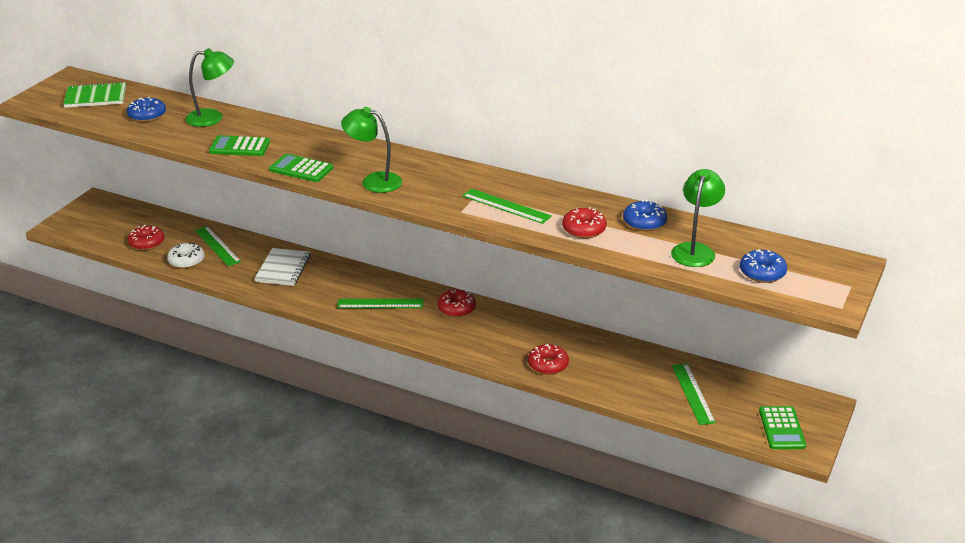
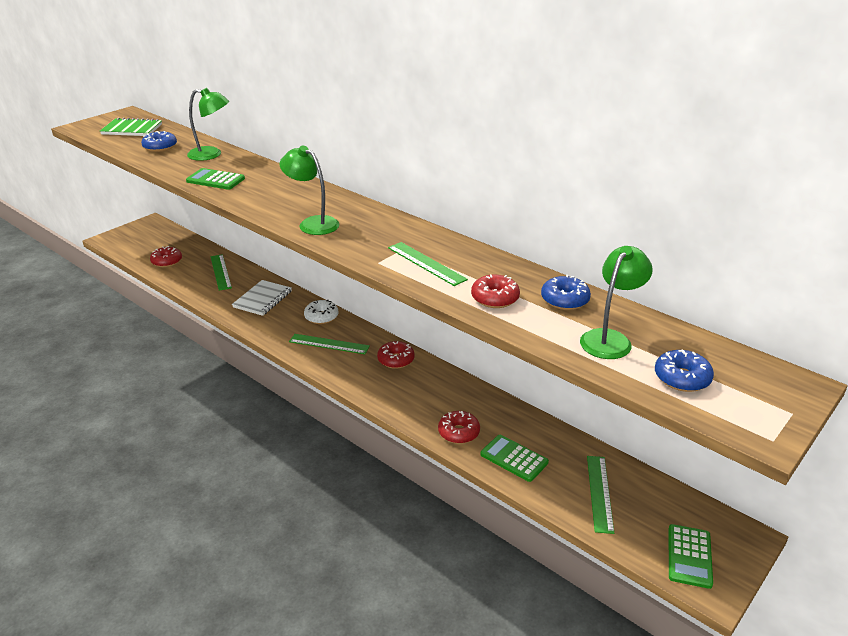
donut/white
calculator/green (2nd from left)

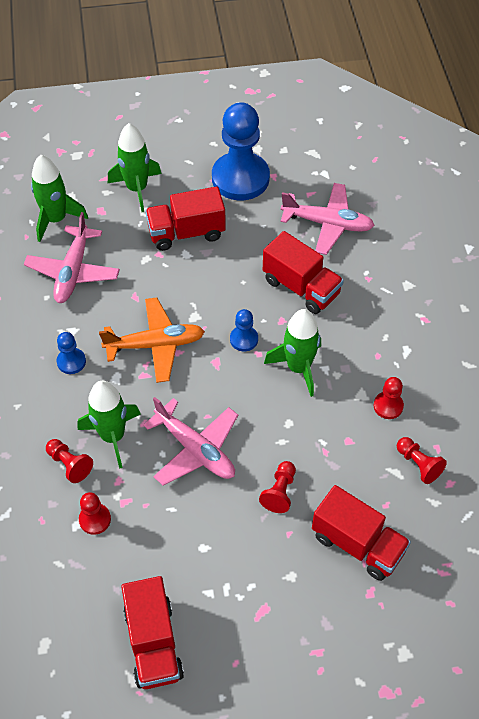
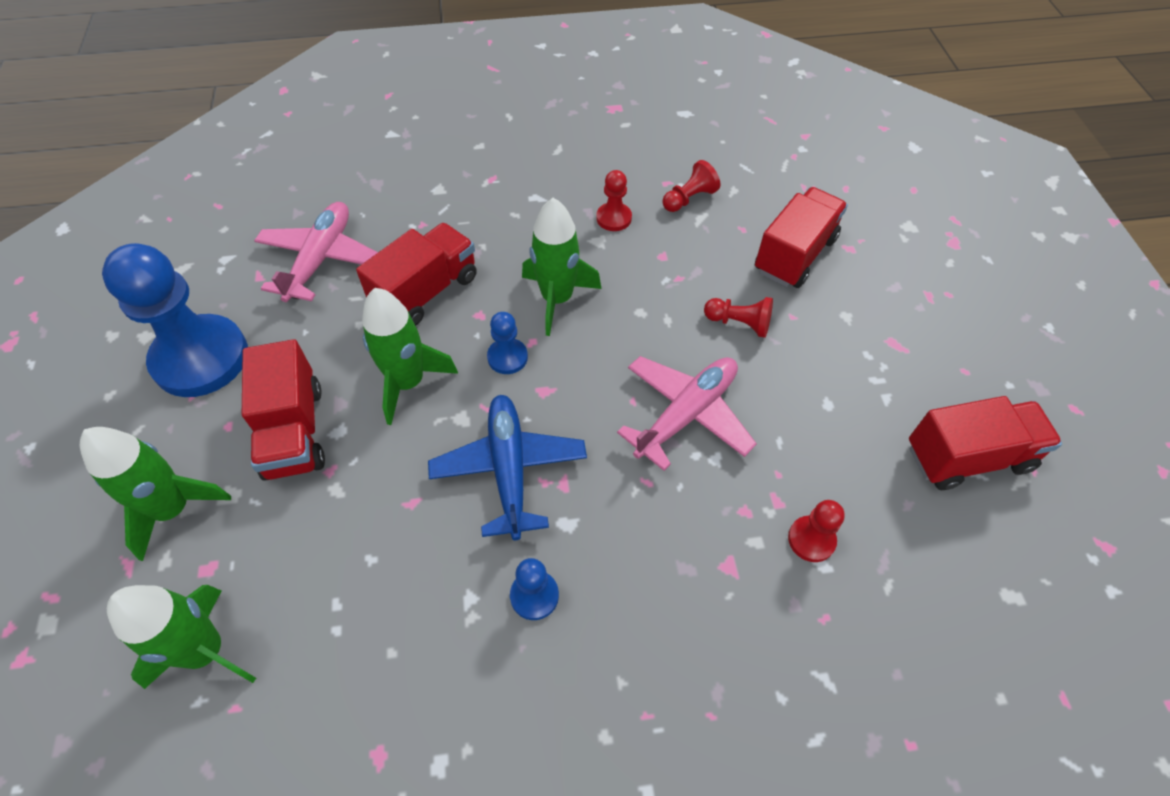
plane/pink (1st from left in the first image)
pawn/red (1st from left in the first image)
rocket/green (3rd from left)
plane/blue

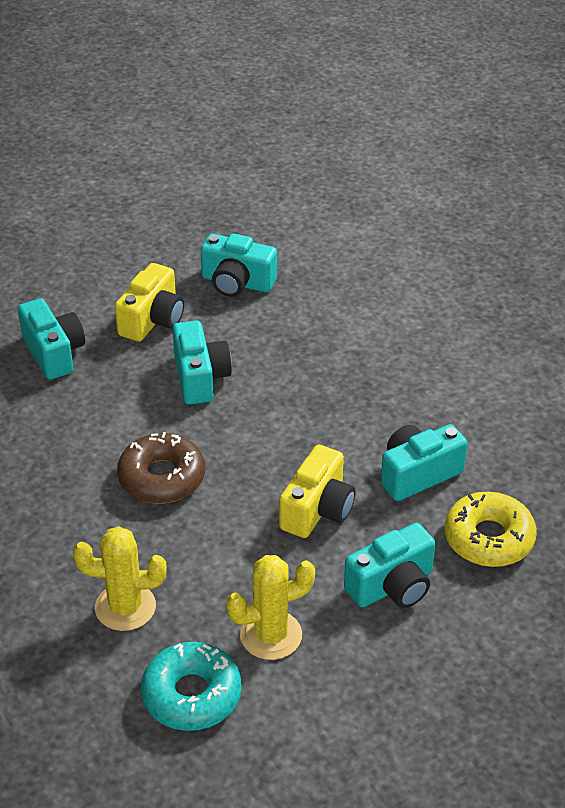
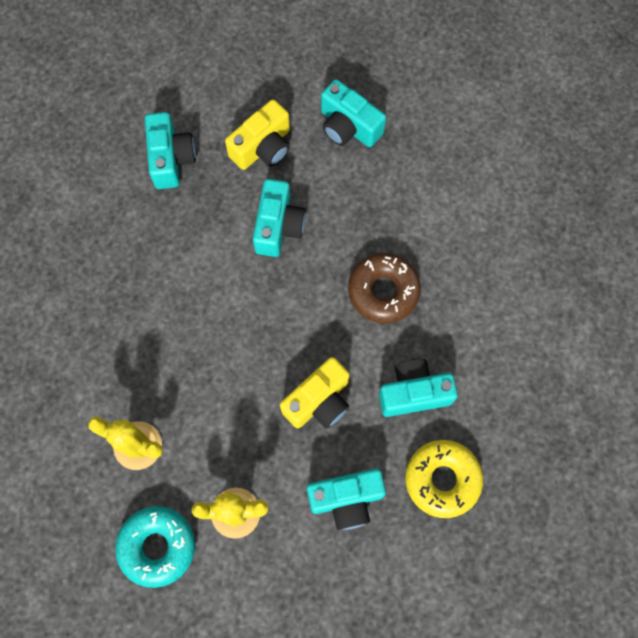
donut/brown

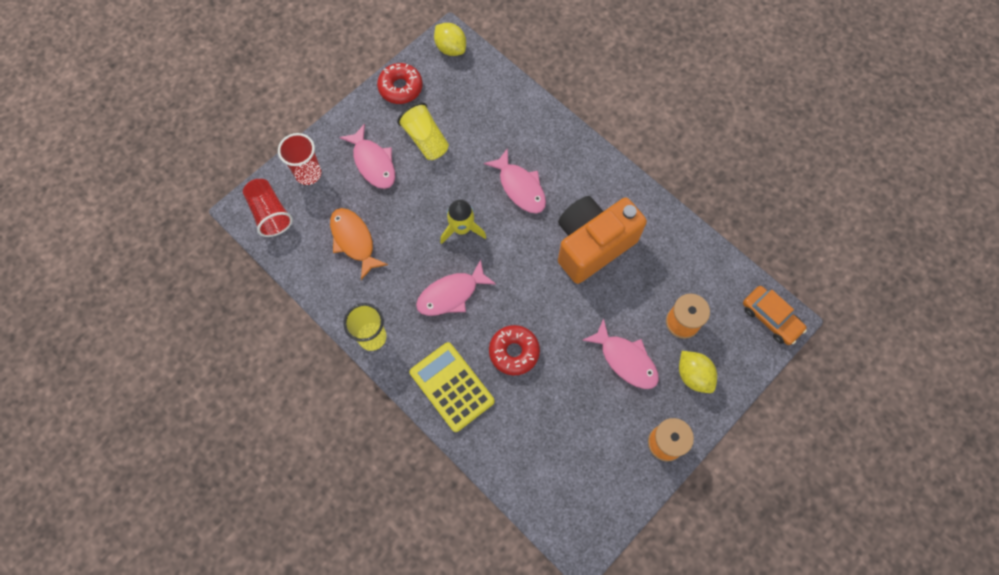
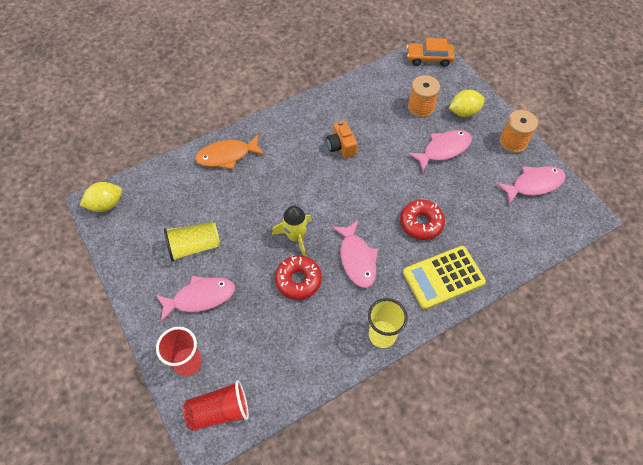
fish/orange
donut/red (1st from left)
fish/pink (4th from left)
car/orange
camera/orange

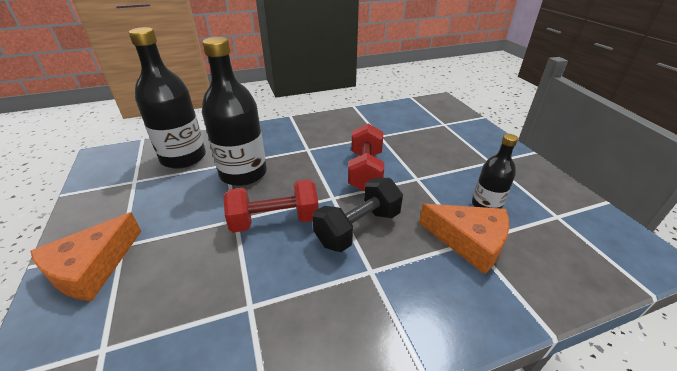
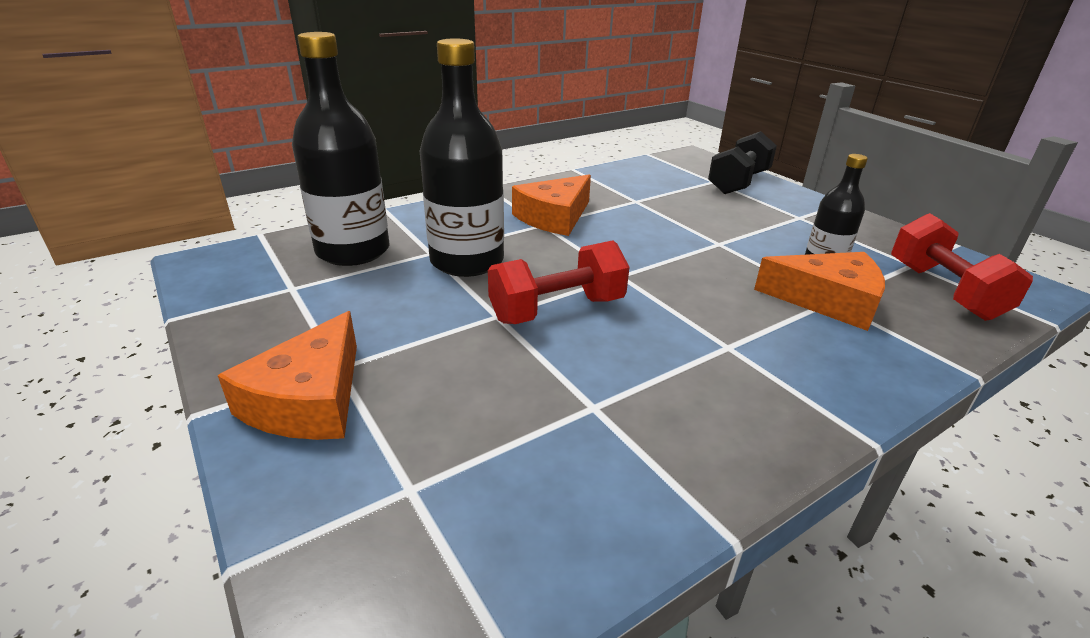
cheese/orange (2nd from left)
dumbbell/black
dumbbell/red (2nd from left)

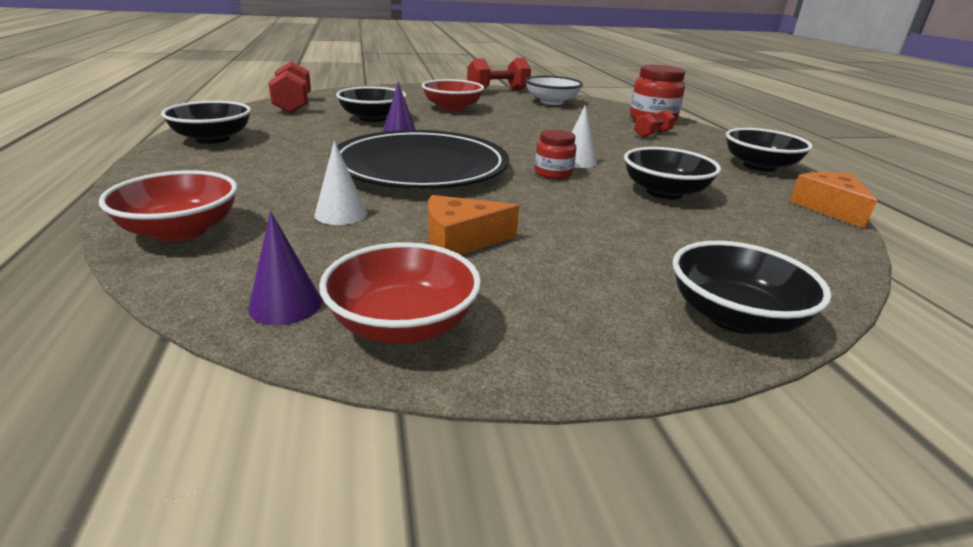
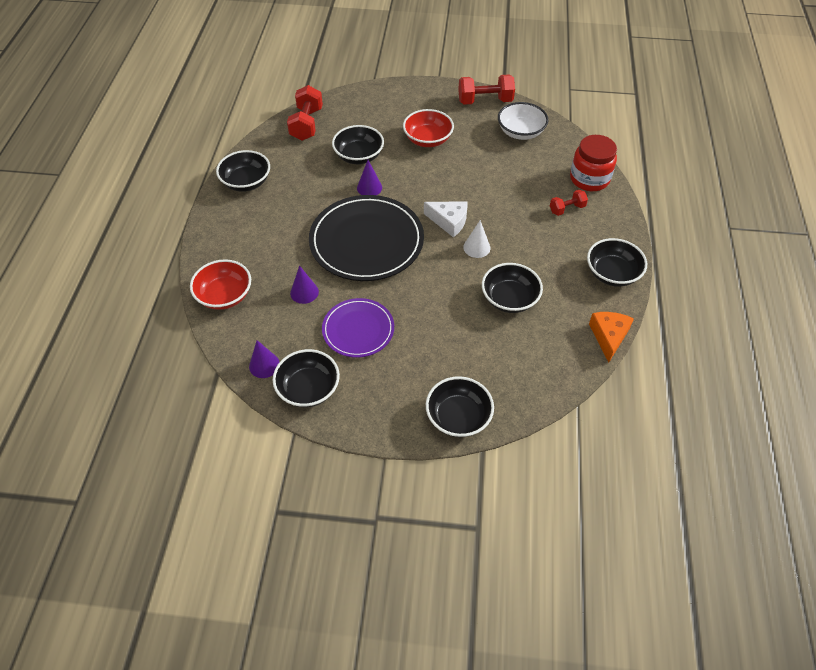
jar/red (1st from left in the first image)
cheese/white
plate/purple
cone/purple (2nd from left)
bowl/black (2nd from left)

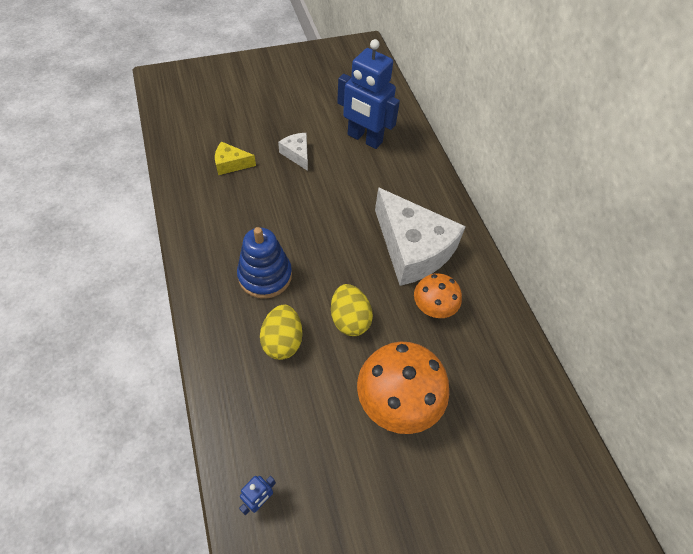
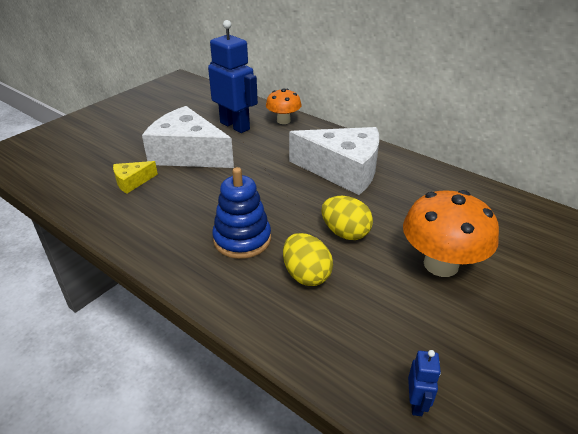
mushroom/orange (1st from left)
robot/blue (1st from left)
cheese/white (1st from left)

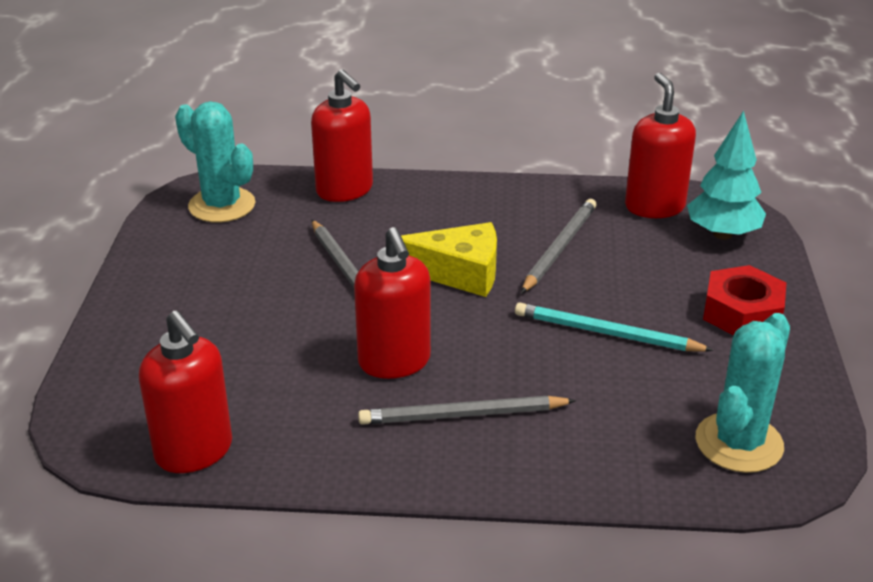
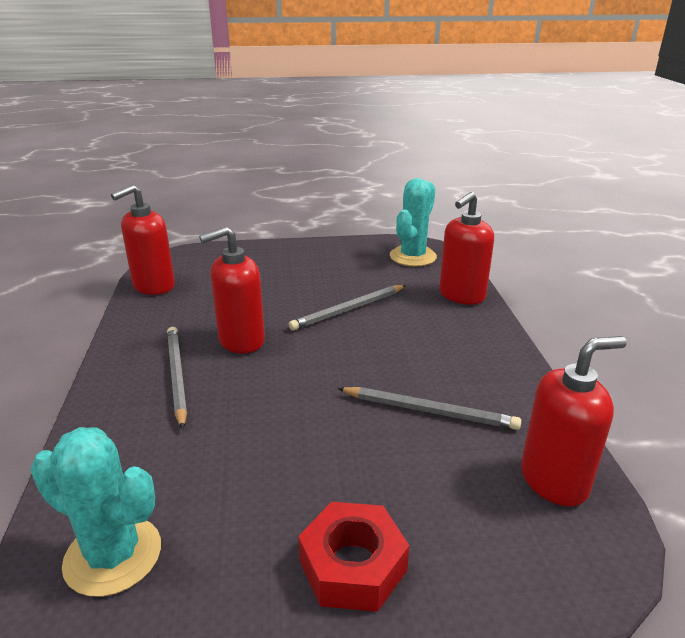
cheese/yellow
pencil/turquoise
tree/turquoise

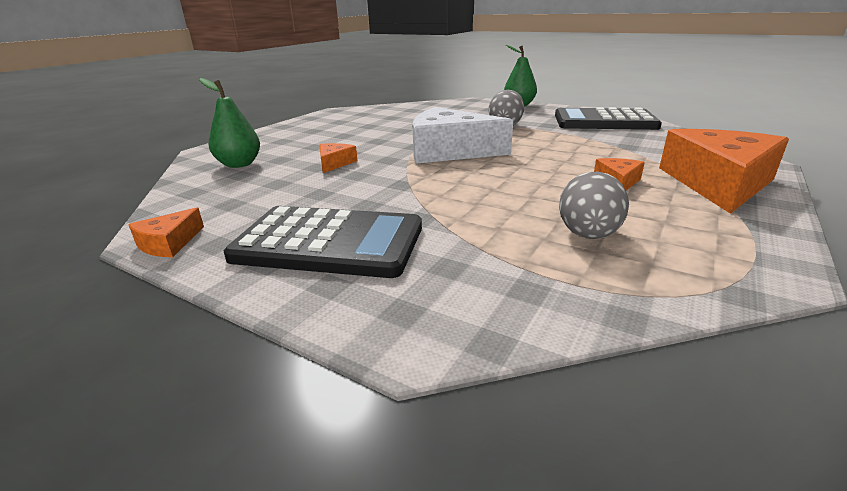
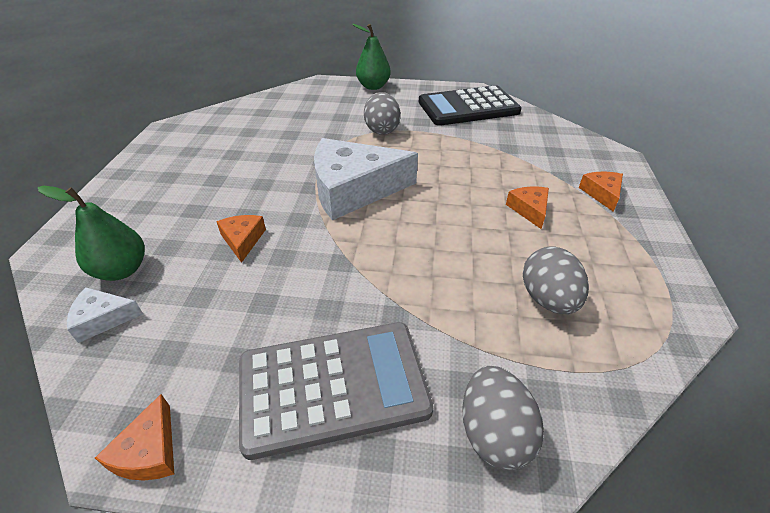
cheese/white (1st from left)
egg/grey (2nd from left)
calculator/grey
cheese/orange (4th from left)

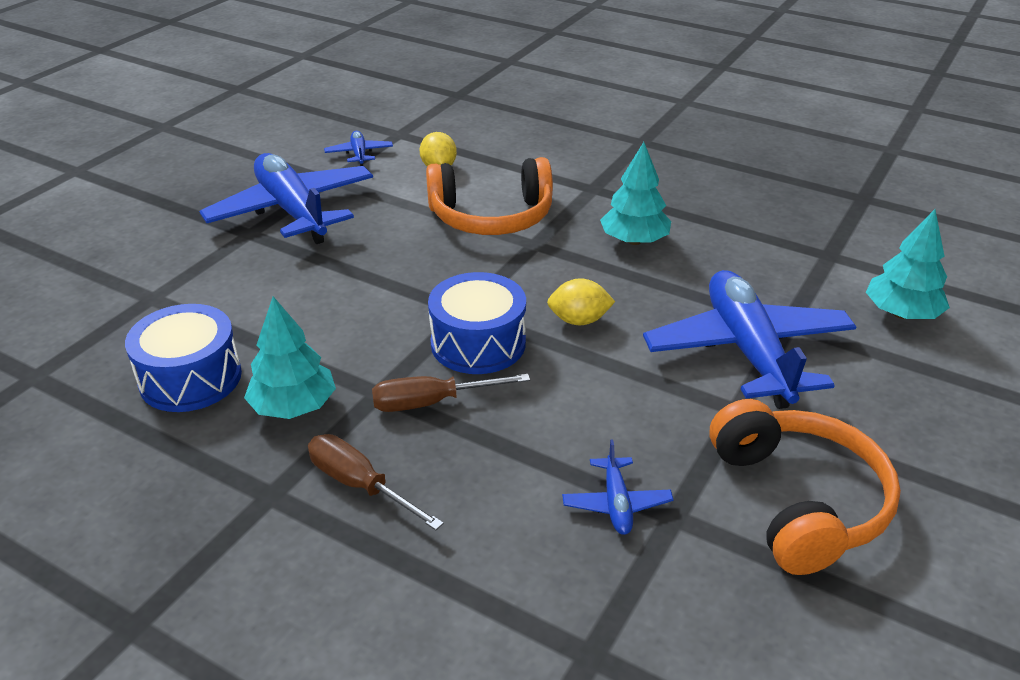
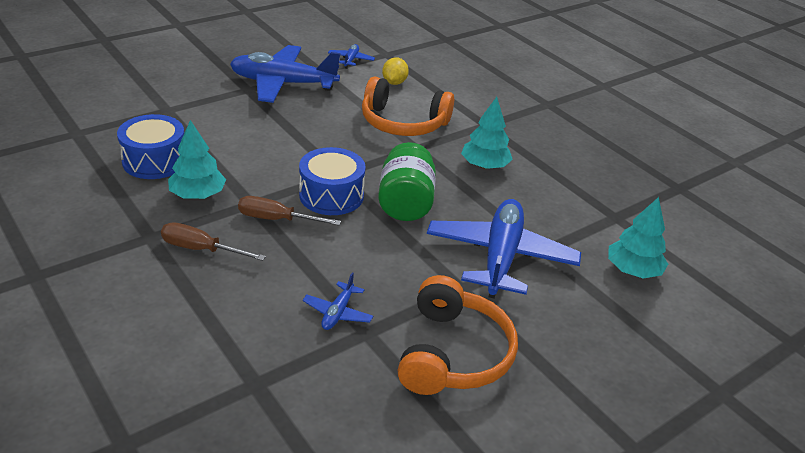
jar/green
plane/blue (1st from left)
screwdriver/brown (1st from left)

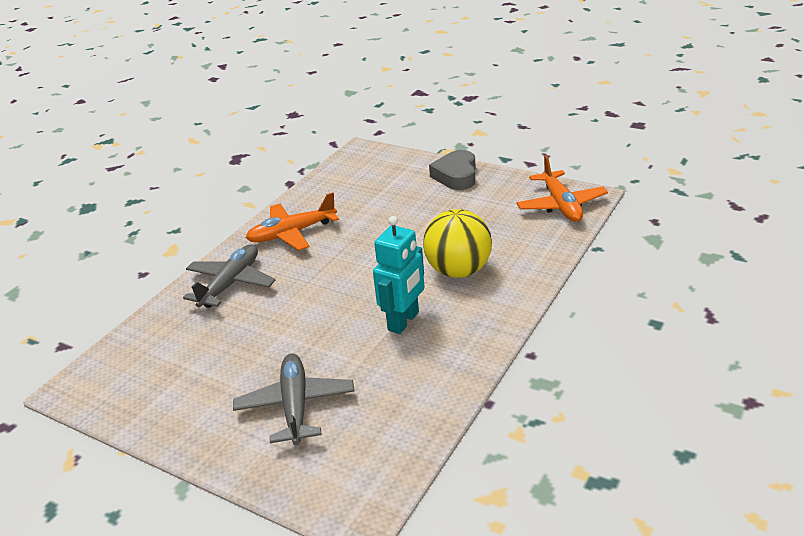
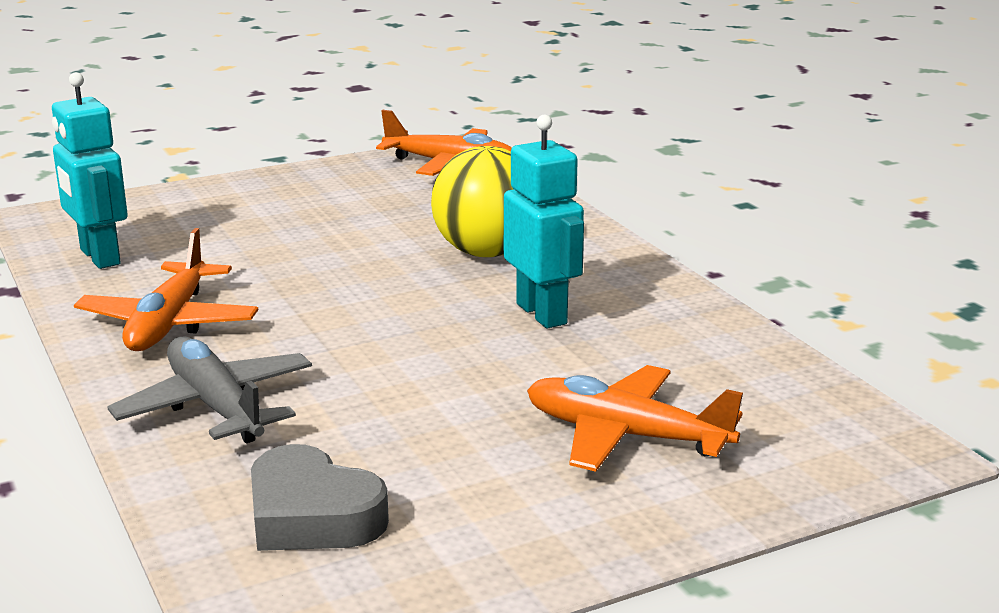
robot/turquoise (1st from left)
heart/grey
plane/orange (3rd from left)

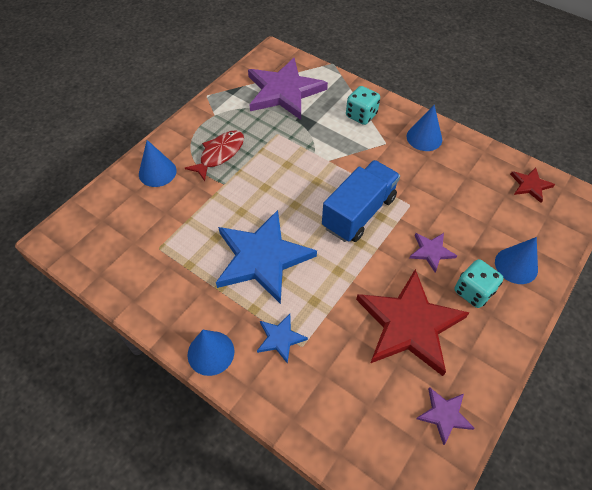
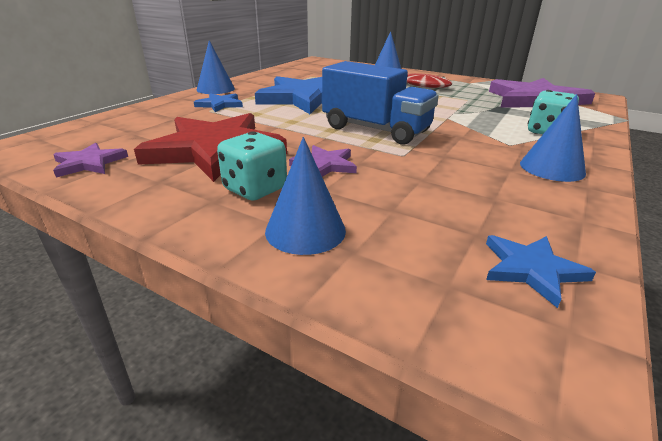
star/blue (3rd from left)

